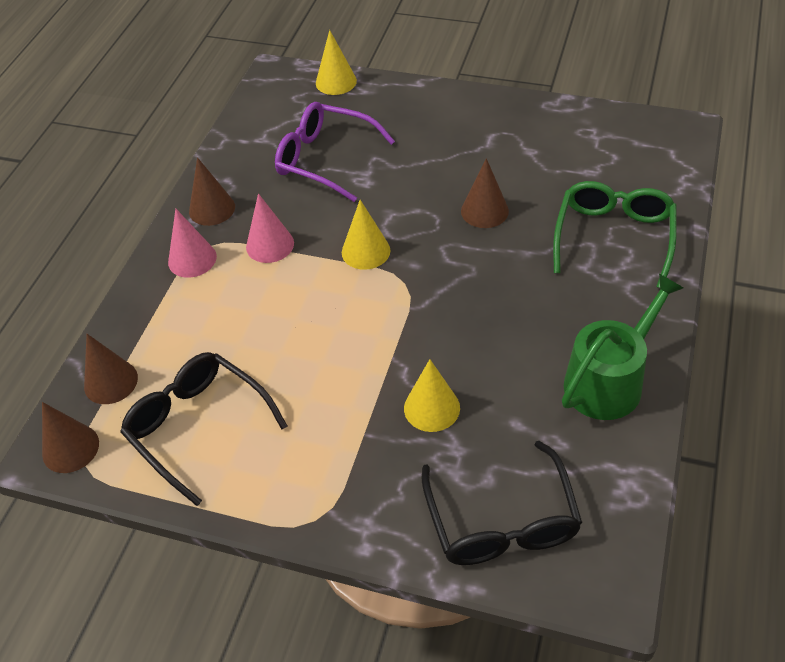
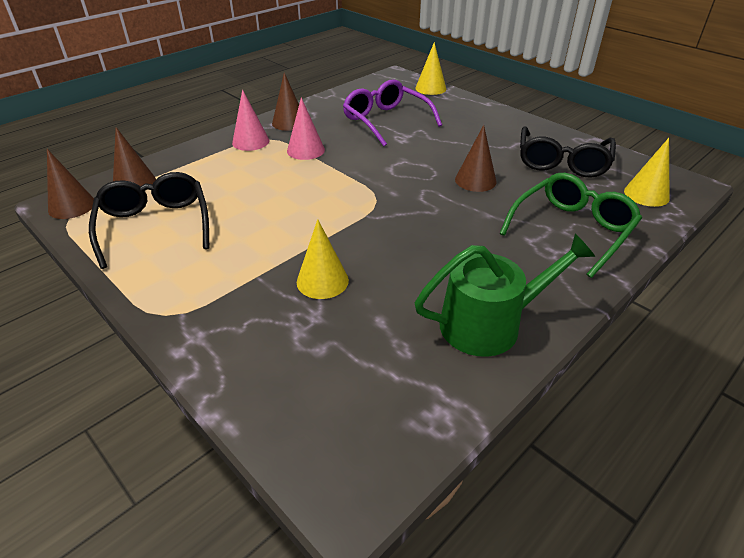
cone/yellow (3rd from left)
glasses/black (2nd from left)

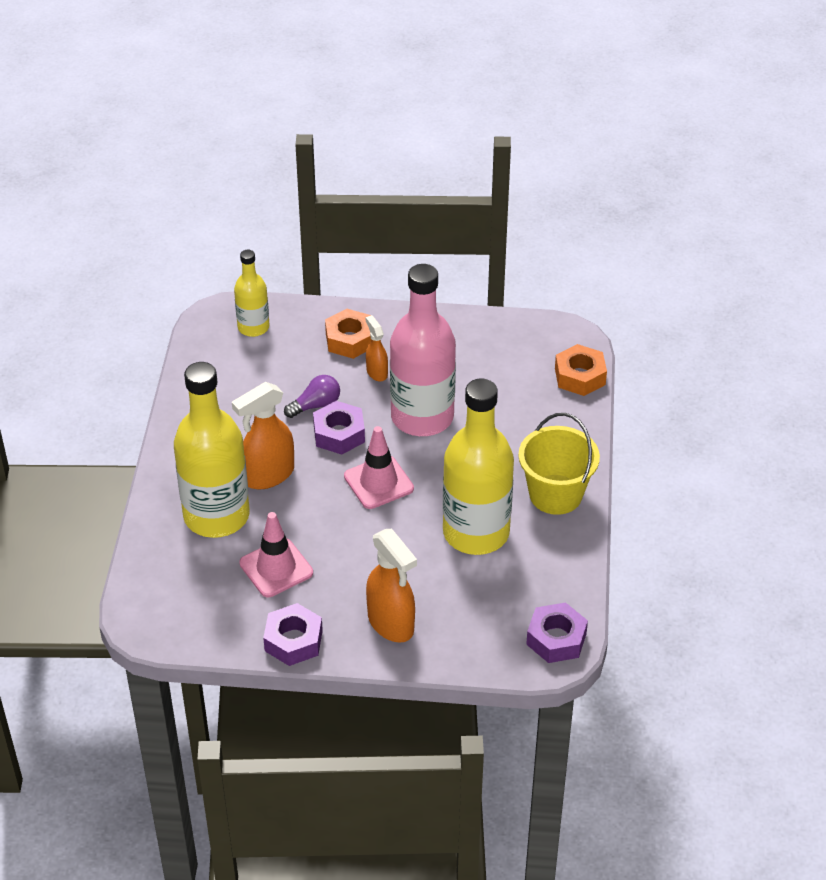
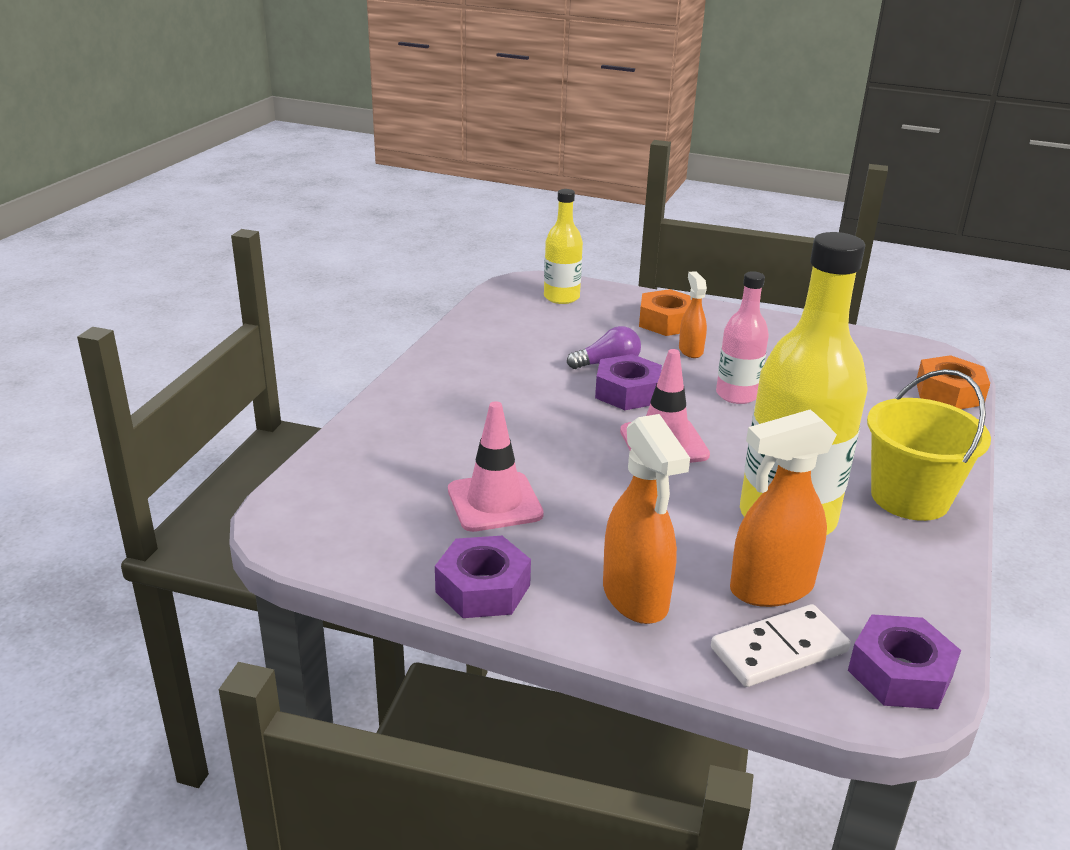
bottle/yellow (1st from left in the first image)
domino/white
spray bottle/orange (3rd from left)
bottle/pink

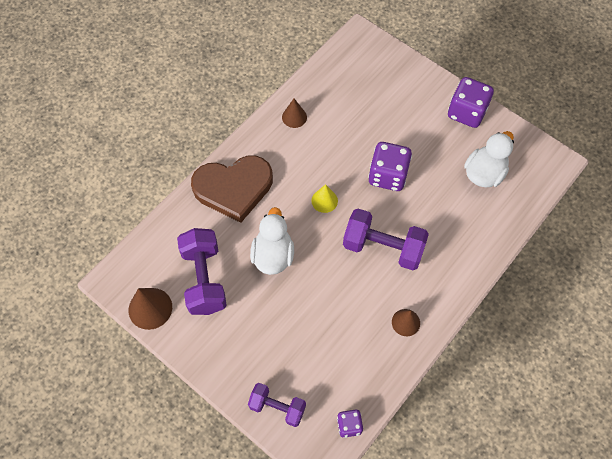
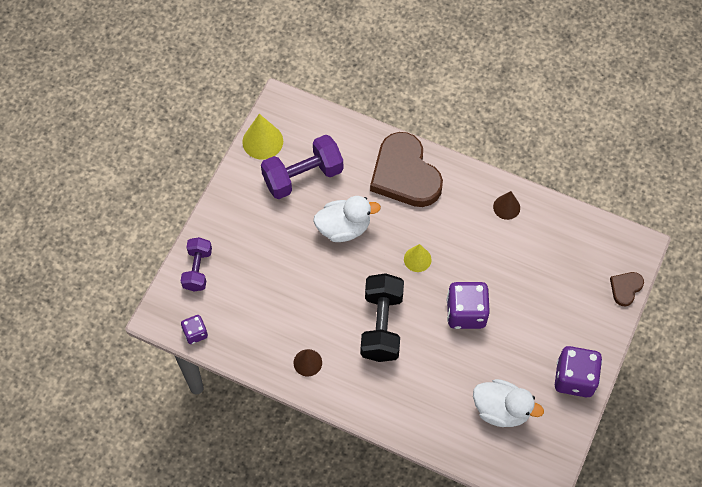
heart/brown (2nd from left)
cone/yellow (1st from left)
dumbbell/black

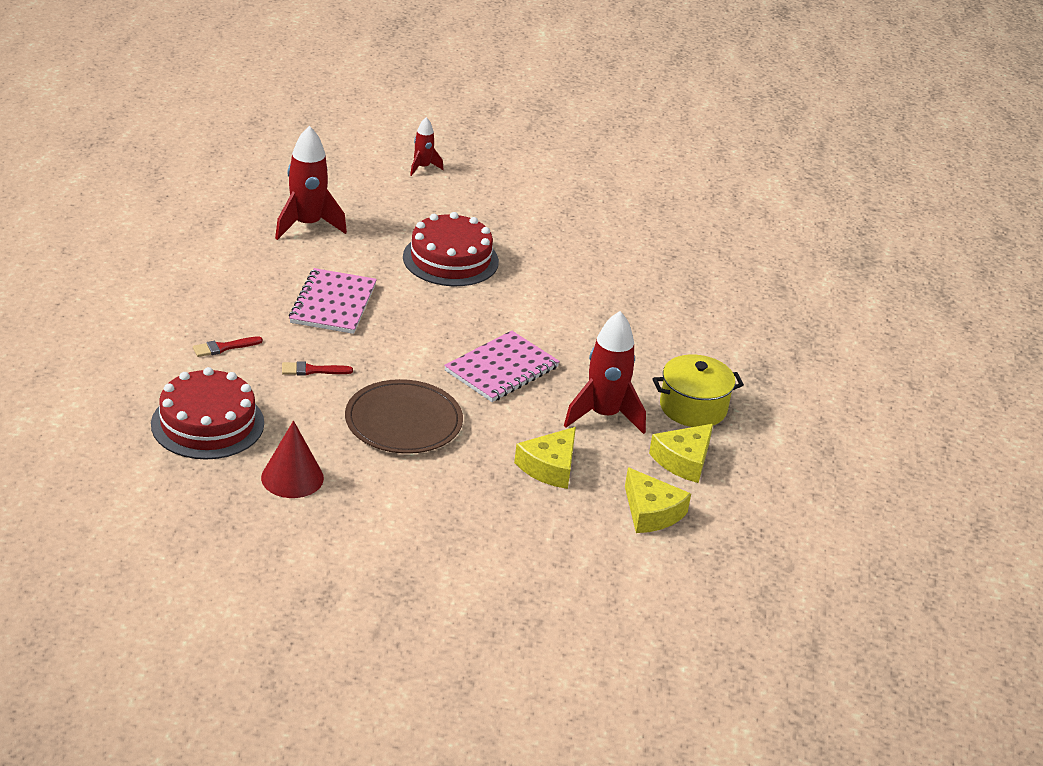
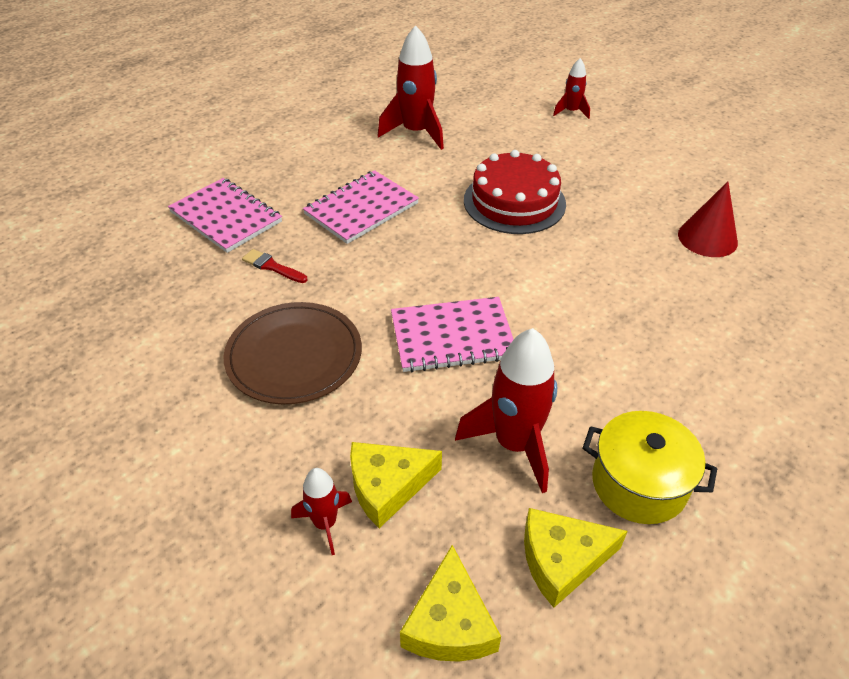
cake/red (1st from left in the first image)
rocket/red (1st from left)
cone/red
notebook/pink (1st from left)

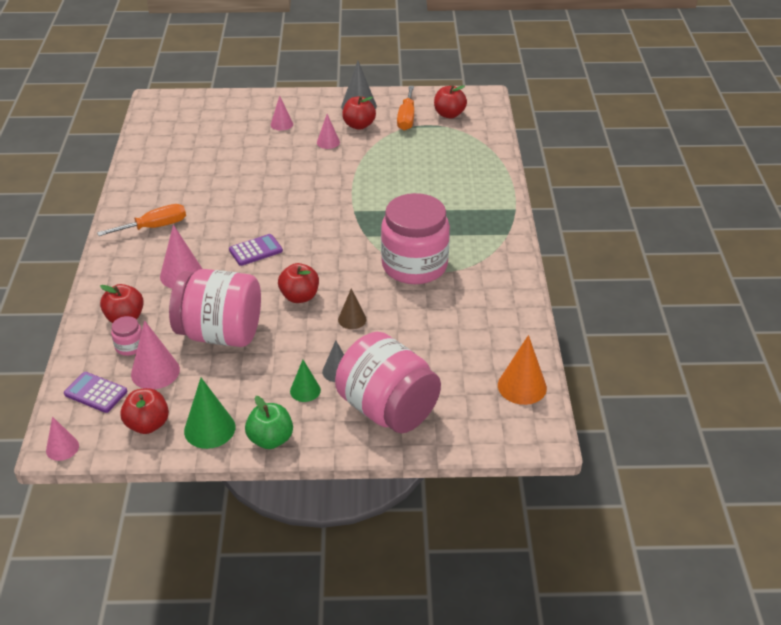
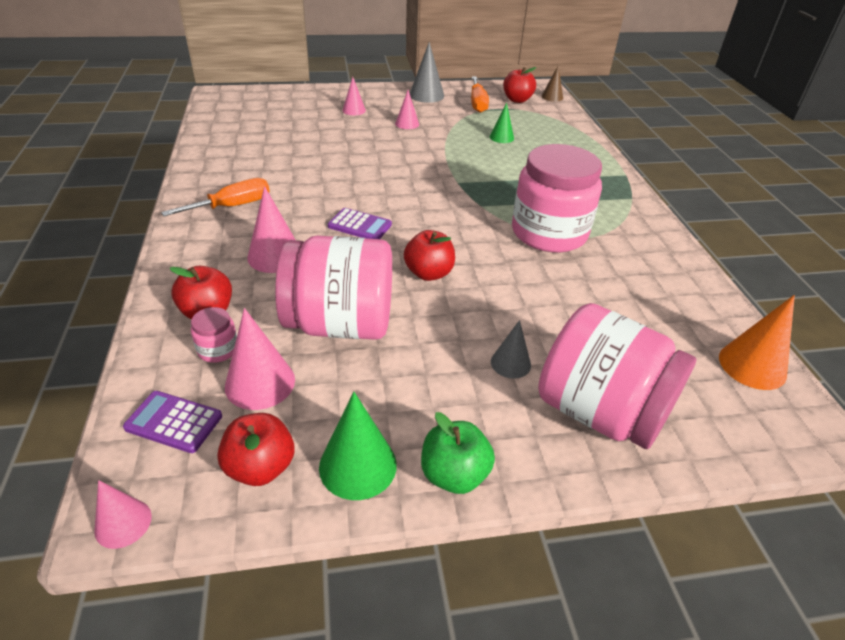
apple/red (4th from left in the first image)
cone/green (2nd from left)
cone/brown
calculator/purple (2nd from left)

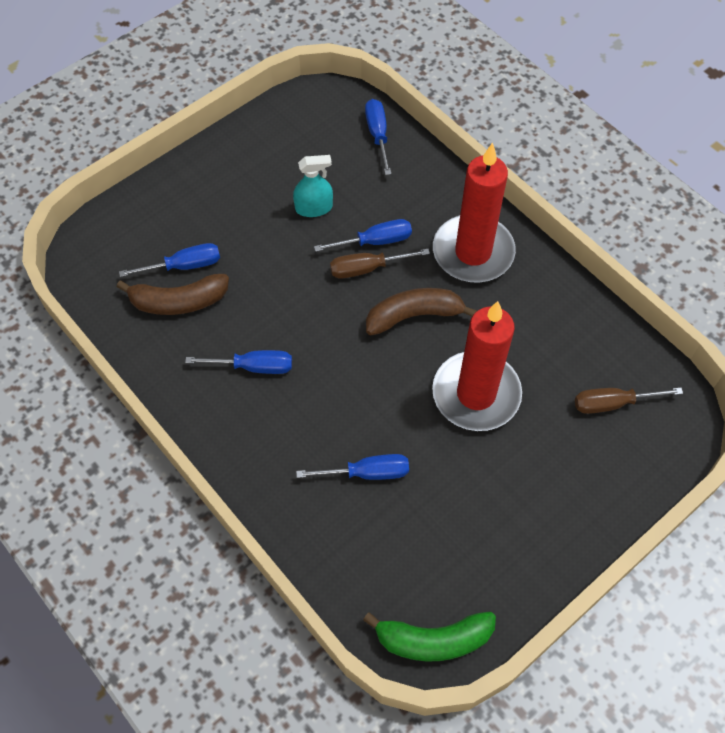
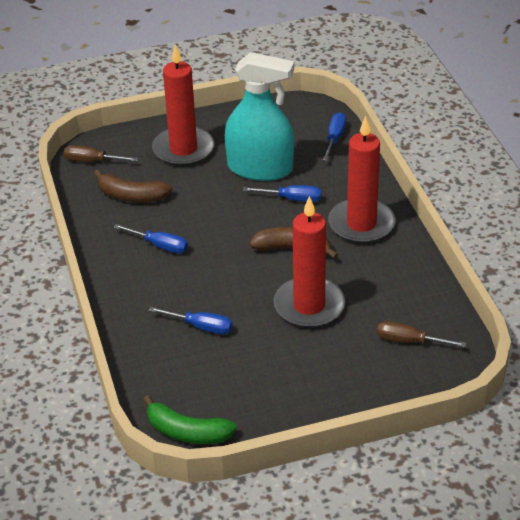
screwdriver/blue (1st from left in the first image)
candle/red (1st from left)
screwdriver/brown (1st from left)
spray bottle/turquoise

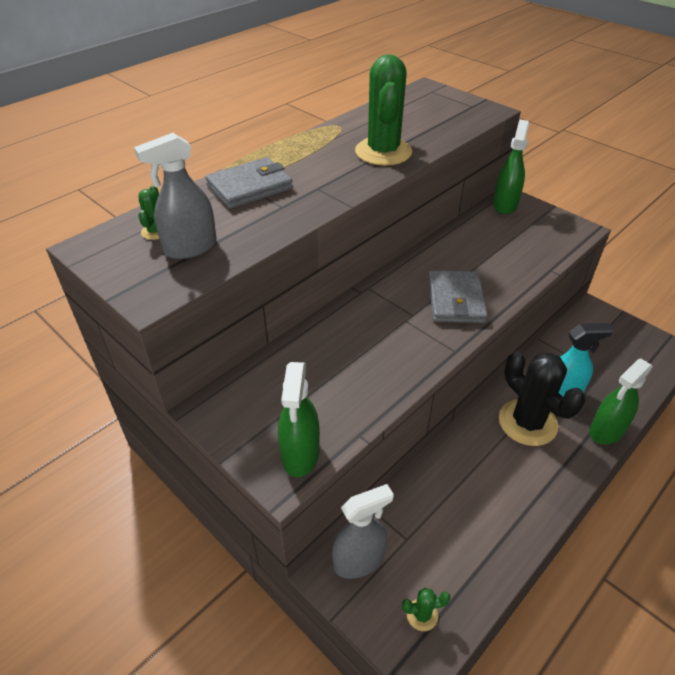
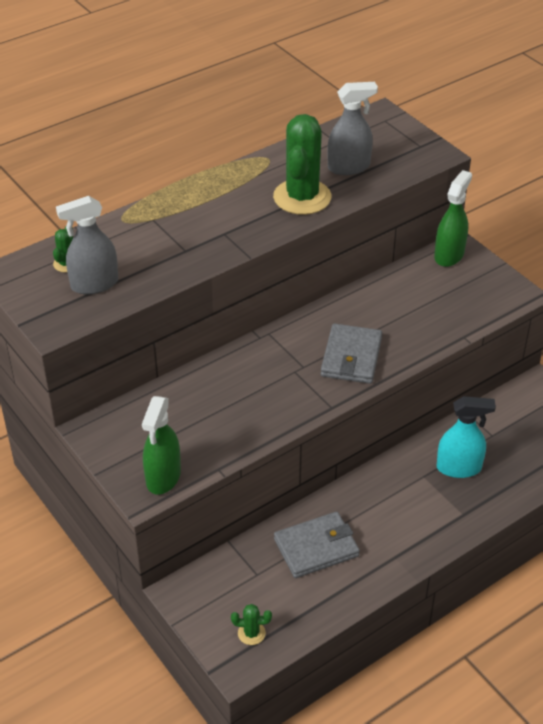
cactus/black
spray bottle/green (3rd from left in the first image)
wallet/grey (1st from left)
spray bottle/grey (2nd from left)

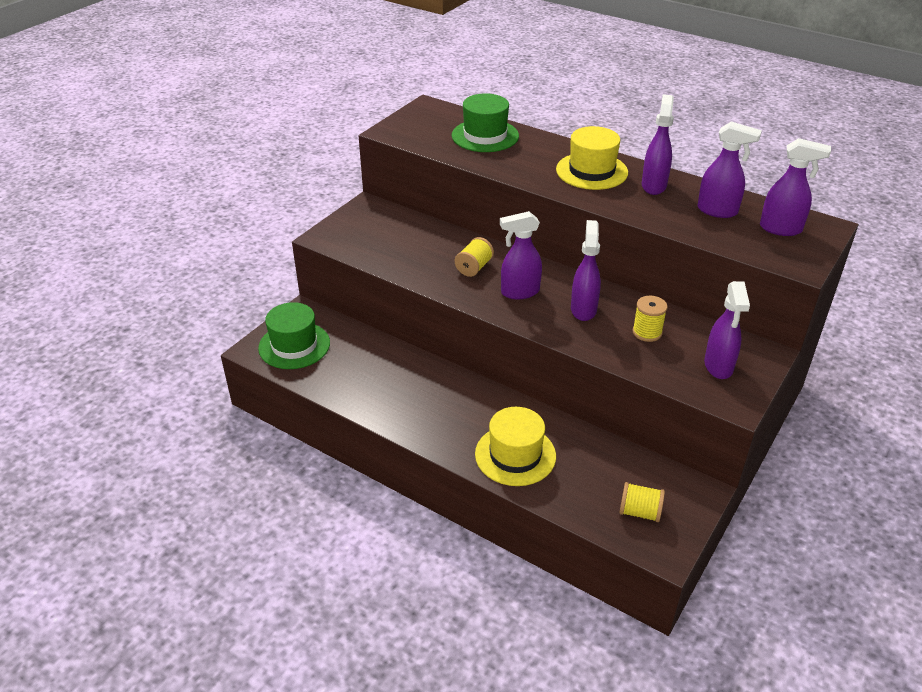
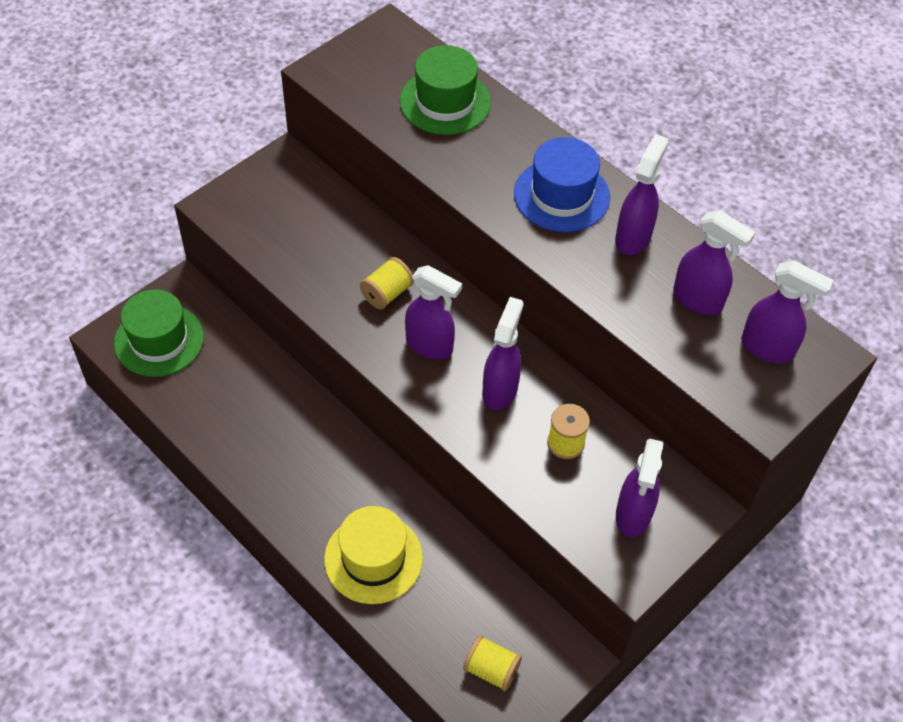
hat/blue
spray bottle/purple (1st from left)

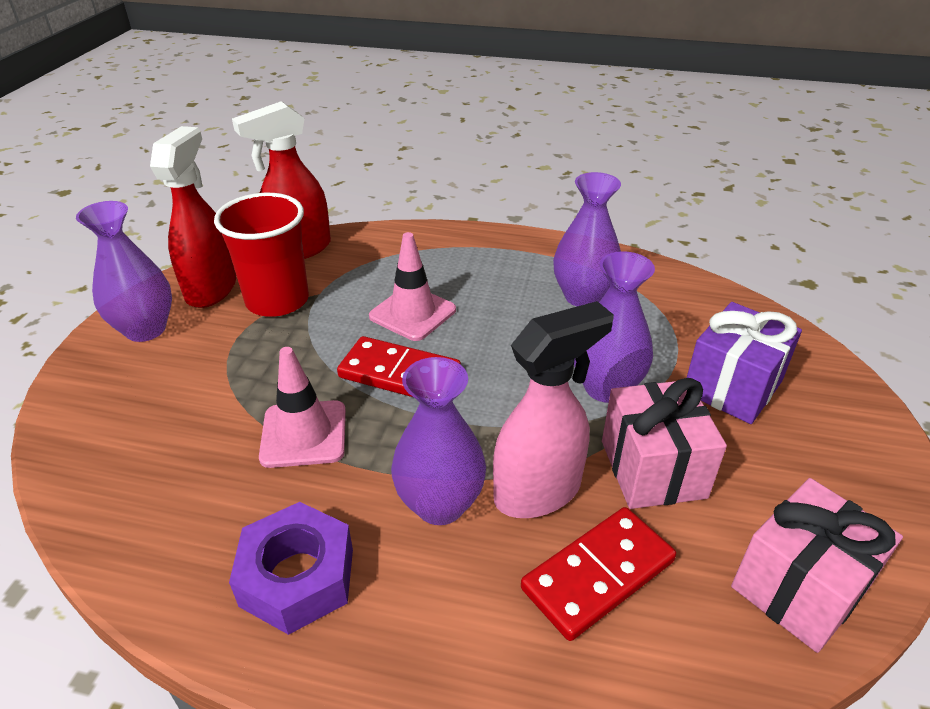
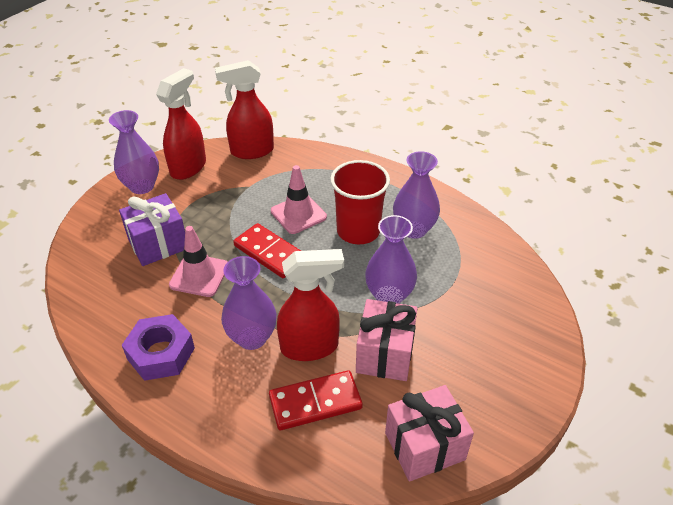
cup/red
gift/purple
spray bottle/red (3rd from left)

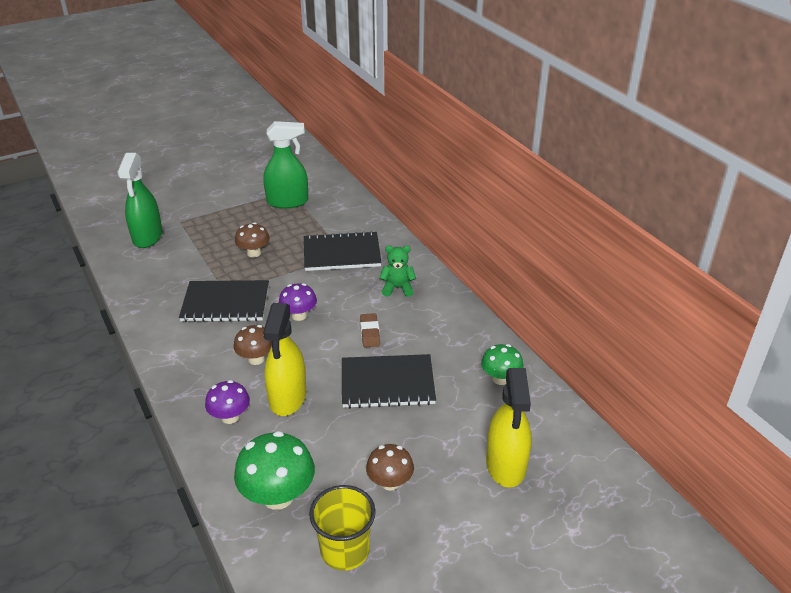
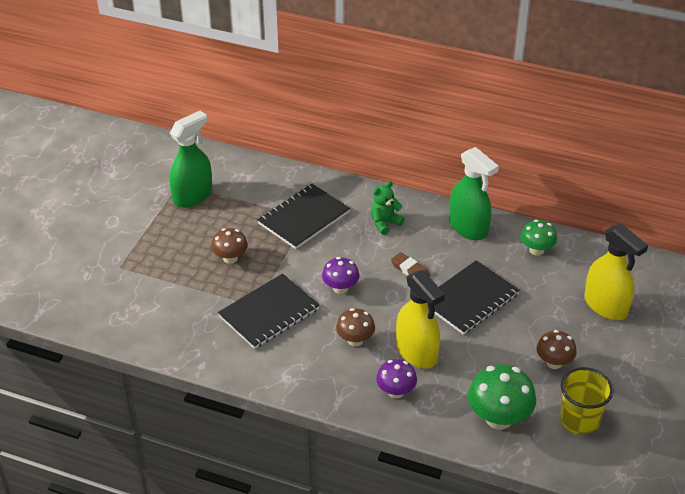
spray bottle/green (2nd from left)

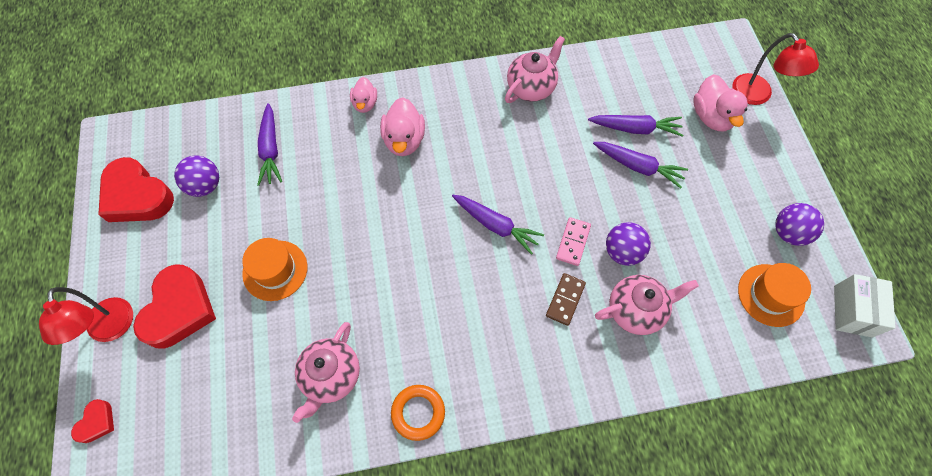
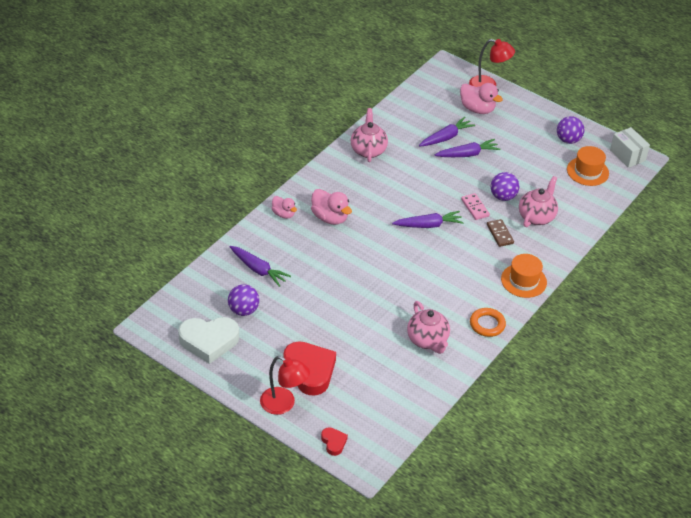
hat/orange (1st from left)
heart/white

